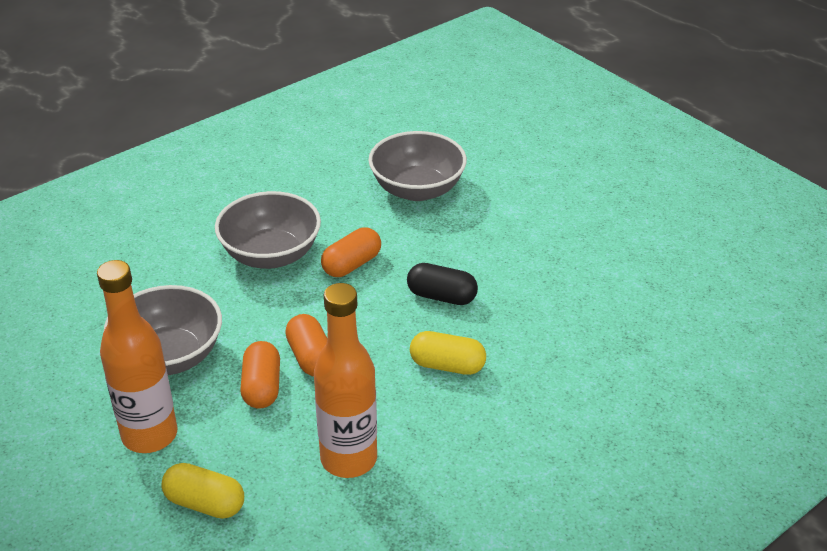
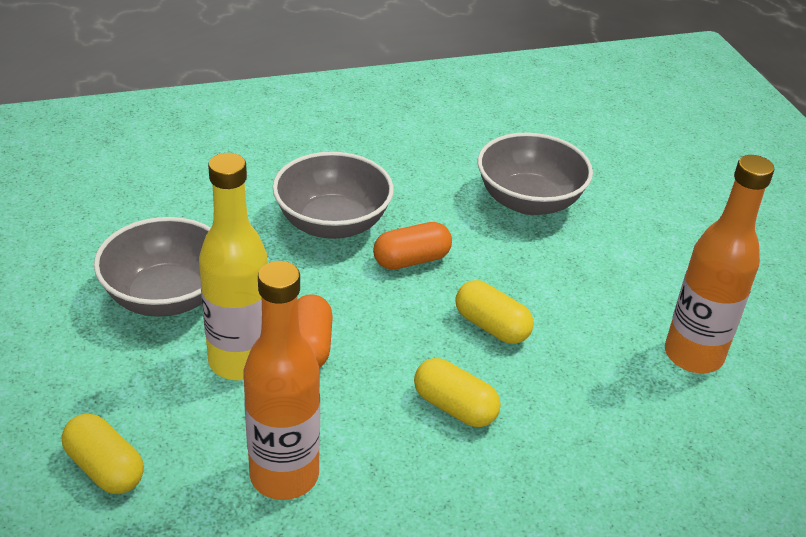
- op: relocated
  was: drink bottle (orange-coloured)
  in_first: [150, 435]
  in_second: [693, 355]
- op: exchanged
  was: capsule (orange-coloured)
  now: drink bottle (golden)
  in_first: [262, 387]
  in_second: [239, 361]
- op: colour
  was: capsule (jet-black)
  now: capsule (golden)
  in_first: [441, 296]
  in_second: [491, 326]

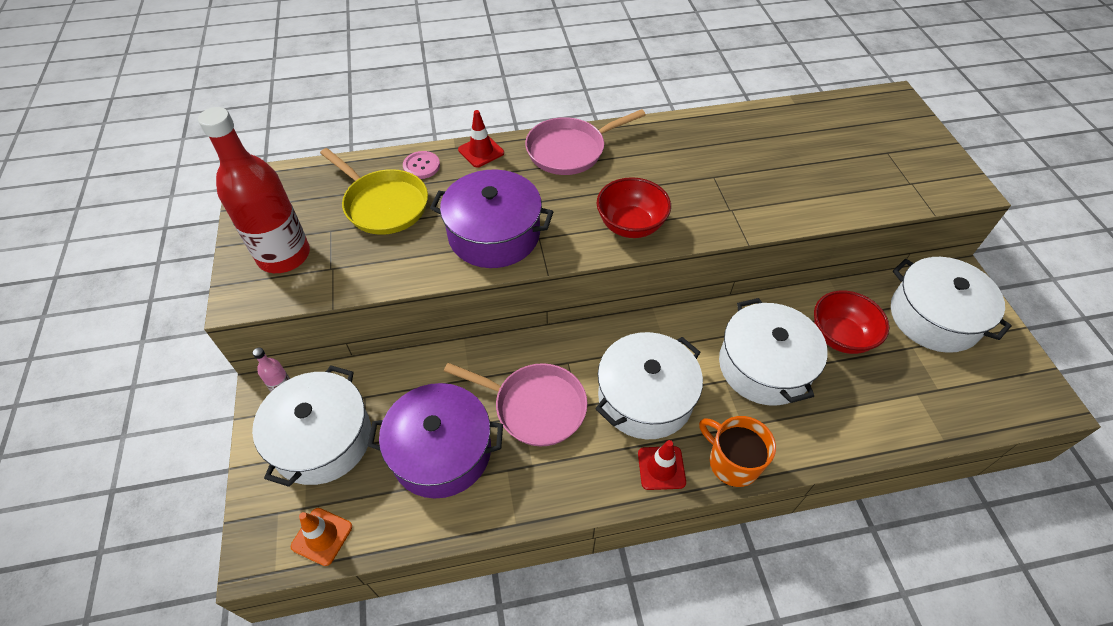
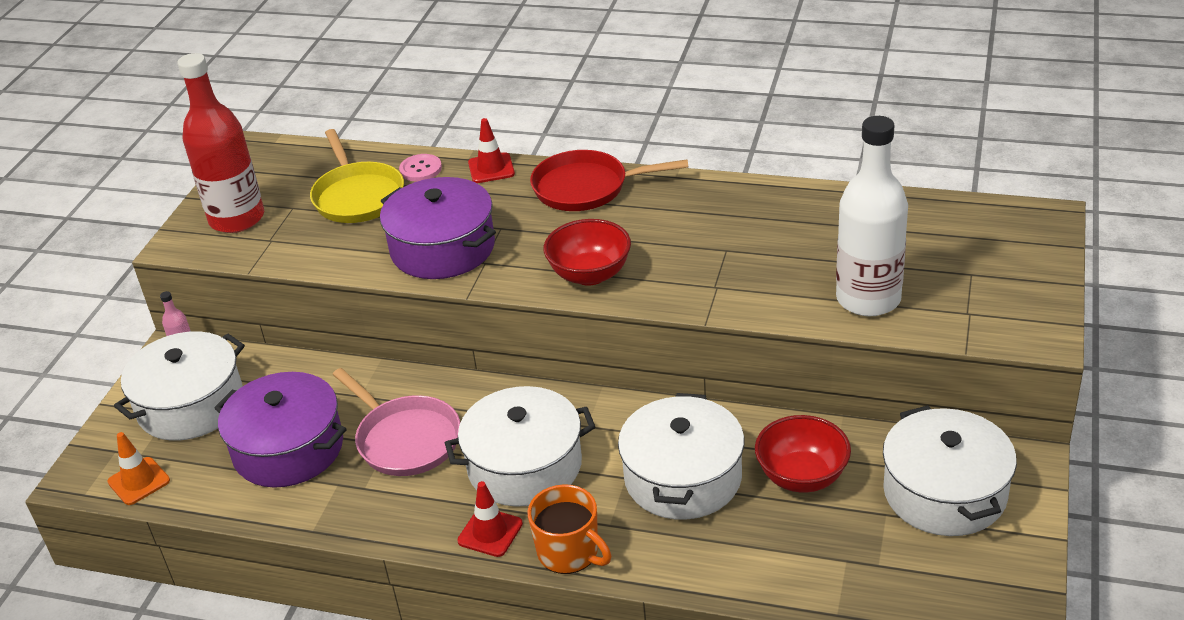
- op: appeared
  now: drink bottle (pure white)
  in_second: [868, 299]
- op: colour
  was: frying pan (rosy)
  now: frying pan (scarlet)
  in_first: [570, 150]
  in_second: [586, 188]
- op: spun
  was: tea mug (orange-coloured)
  in_first: [732, 462]
  in_second: [569, 552]
  clockwise: 150

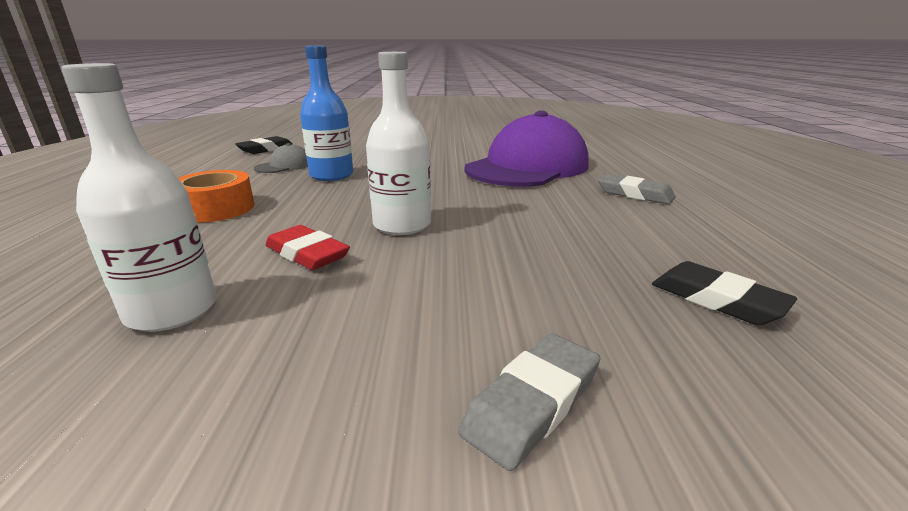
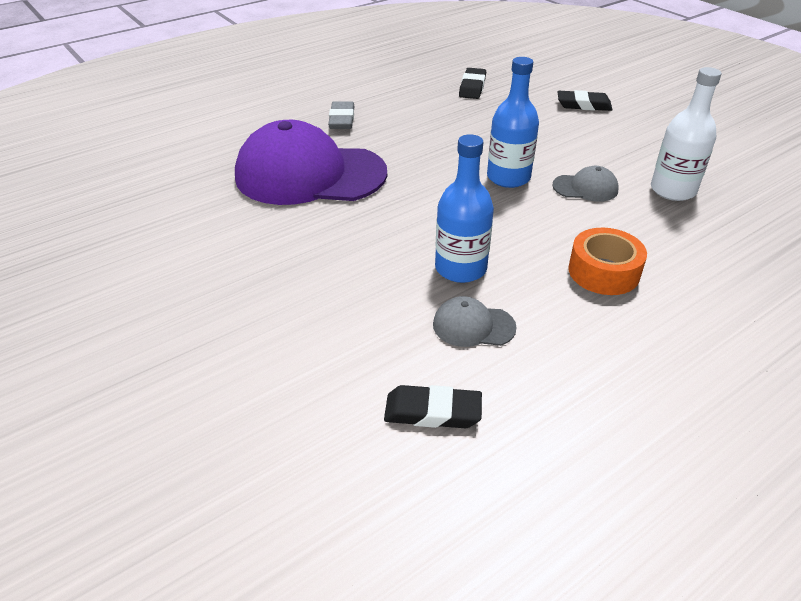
- op: exchanged
  was: pencil eraser (scarlet)
  now: peaked cap (grey)
  in_first: [307, 254]
  in_second: [585, 188]
- op: colour
  was: drink bottle (pure white)
  now: drink bottle (royal blue)
  in_first: [402, 225]
  in_second: [508, 177]
- op: colour
  was: pencil eraser (grey)
  now: pencil eraser (jet-black)
  in_first: [532, 403]
  in_second: [583, 105]

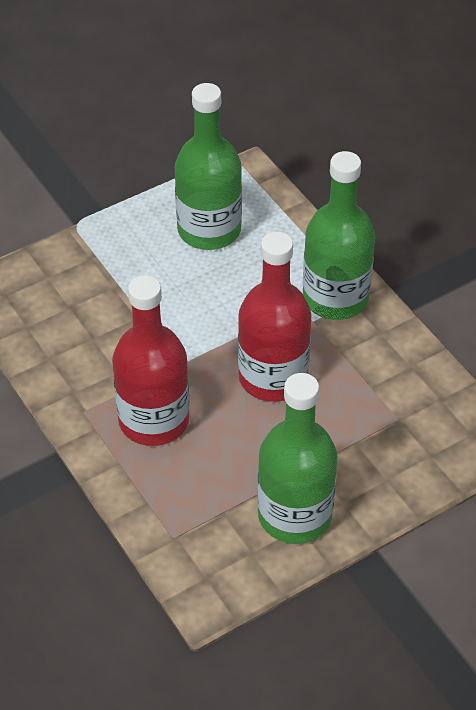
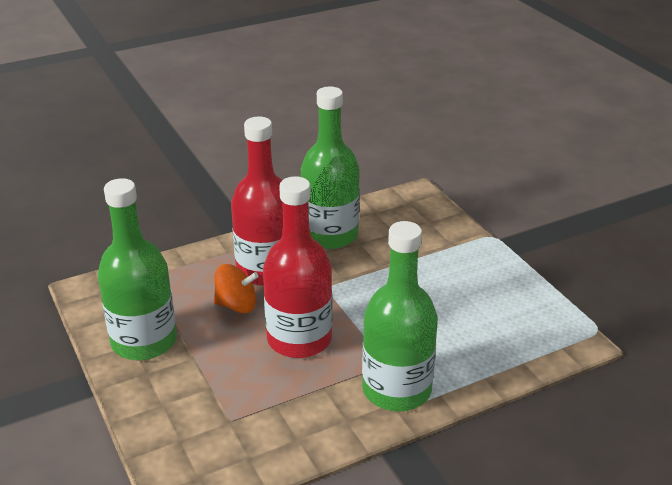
- op: appeared
  now: spinning top (orange-coloured)
  in_second: [236, 305]
- op: relocated
  was: drink bottle (green)
  in_first: [209, 230]
  in_second: [330, 235]

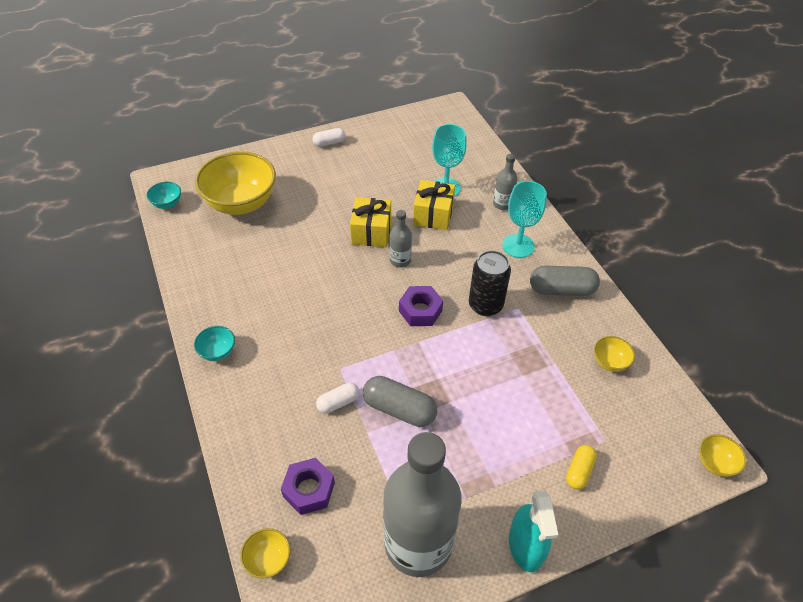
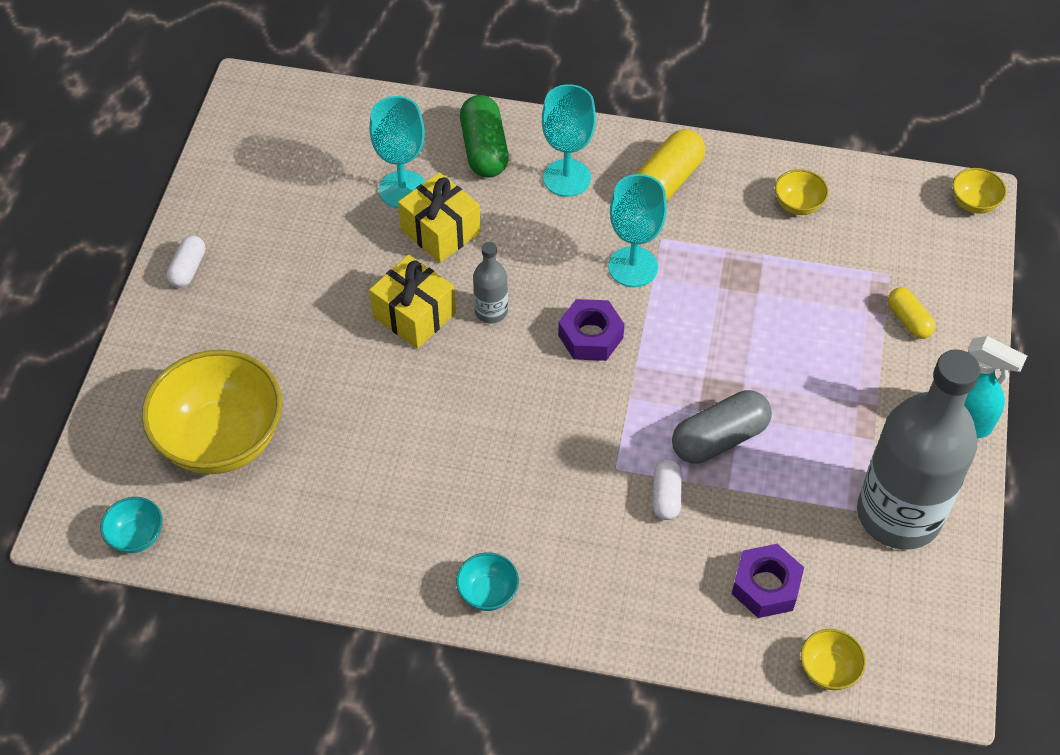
- op: exchanged
  was: soda can (jet-black)
  now: chalice (turquoise)
  in_first: [485, 305]
  in_second: [633, 267]
- op: exchanged
  was: drink bottle (grey)
  now: capsule (green)
  in_first: [502, 204]
  in_second: [484, 149]
- op: colour
  was: capsule (grey)
  now: capsule (golden)
  in_first: [561, 290]
  in_second: [667, 181]

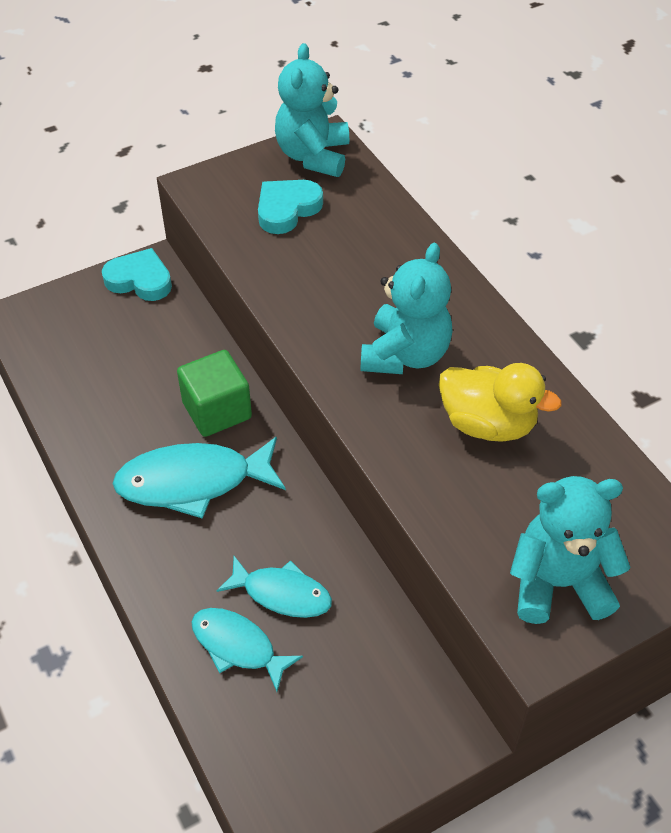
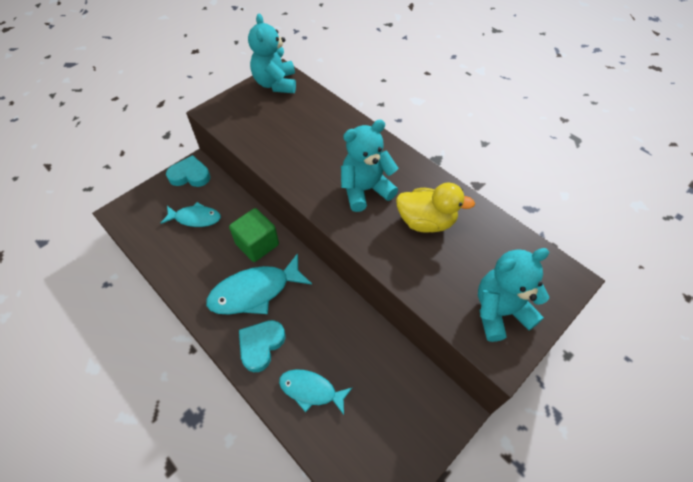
- op: relocated
  was: toy fish (turquoise)
  in_first: [282, 594]
  in_second: [195, 218]
- op: relocated
  was: heart shape (turquoise)
  in_first: [287, 209]
  in_second: [261, 345]
- op: spun
  was: stuffed bear (turquoise)
  in_first: [405, 355]
  in_second: [365, 190]
  clockwise: -120

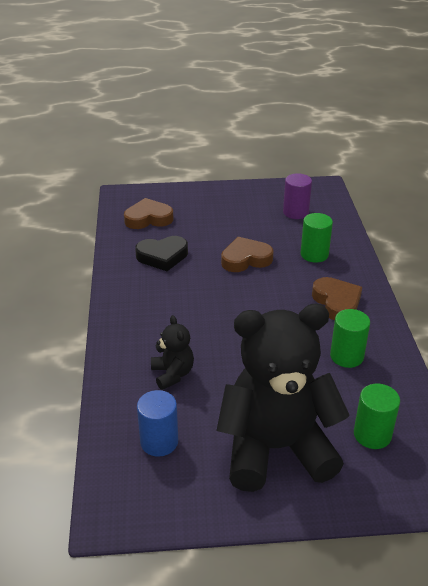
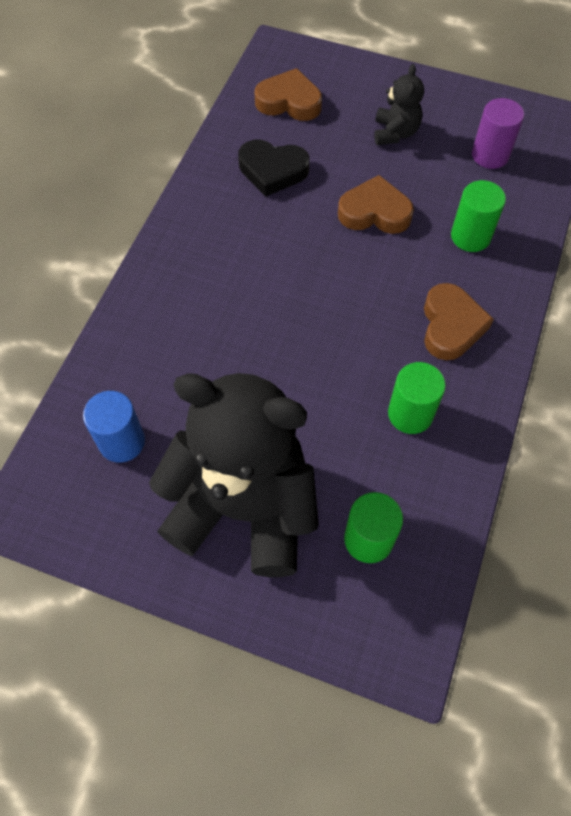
- op: relocated
  was: stuffed bear (jet-black)
  in_first: [172, 374]
  in_second: [395, 133]

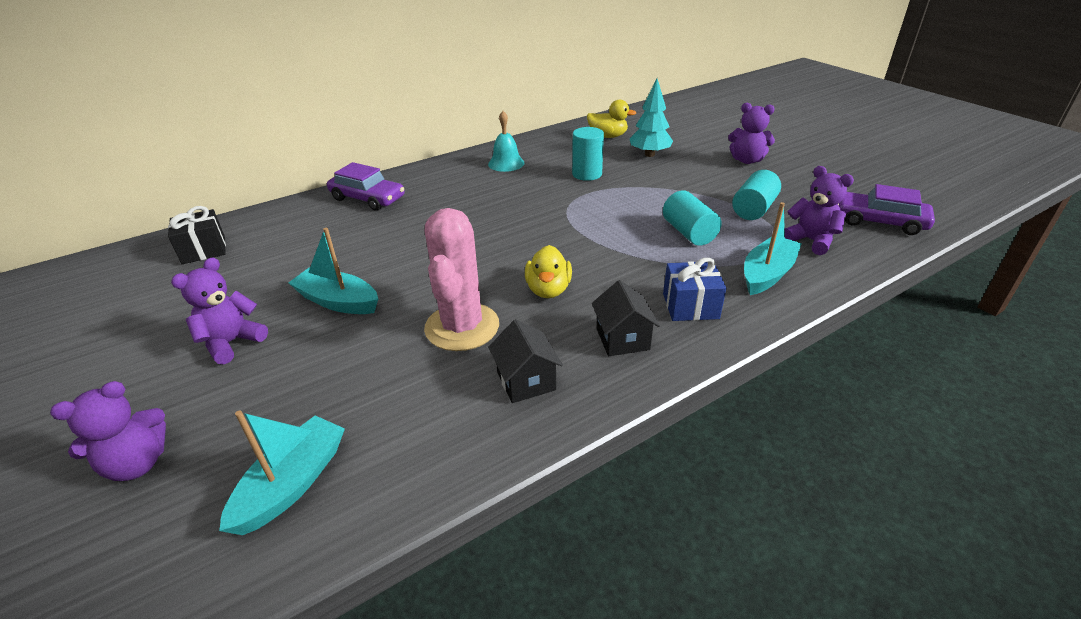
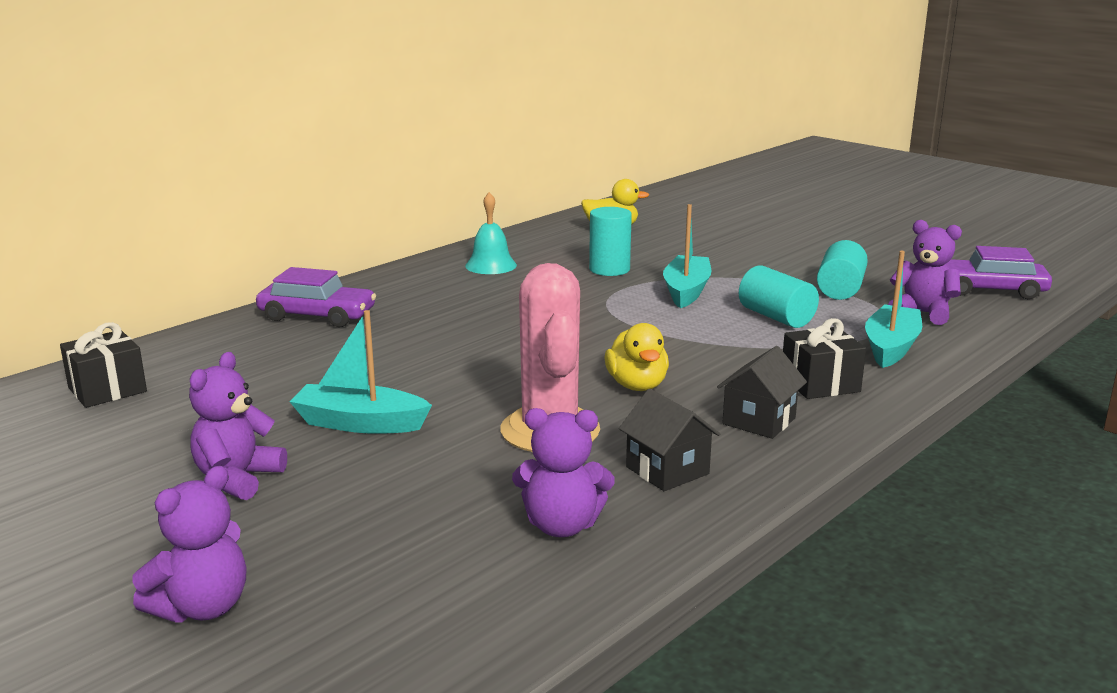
- op: missing
  was: tree (turquoise)
  in_first: [649, 154]
- op: relocated
  was: toy boat (turquoise)
  in_first: [292, 484]
  in_second: [686, 291]
- op: relocated
  was: stuffed bear (purple)
  in_first: [747, 160]
  in_second: [562, 526]
- op: colour
  was: present (royal blue)
  now: present (jet-black)
  in_first: [690, 306]
  in_second: [820, 384]
- op: spun
  was: cottage (jet-black)
  in_first: [622, 339]
  in_second: [759, 421]
  clockwise: 60

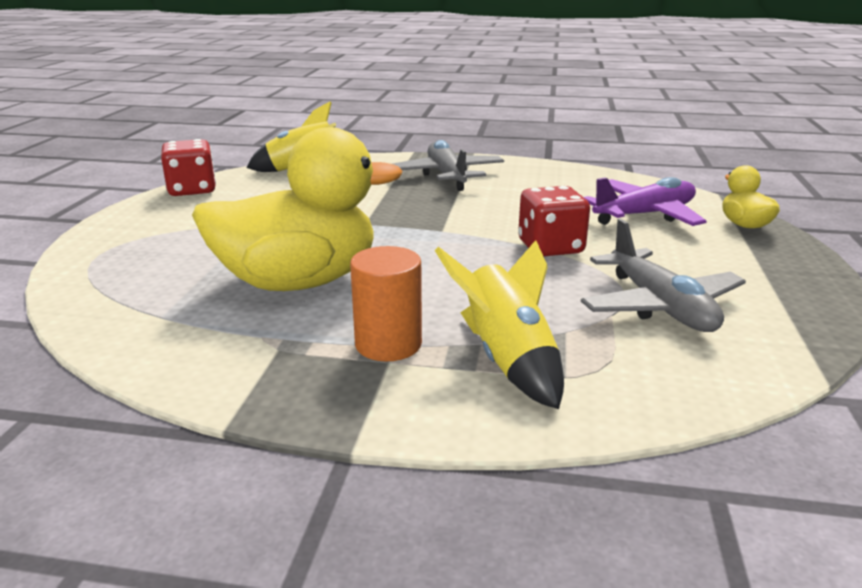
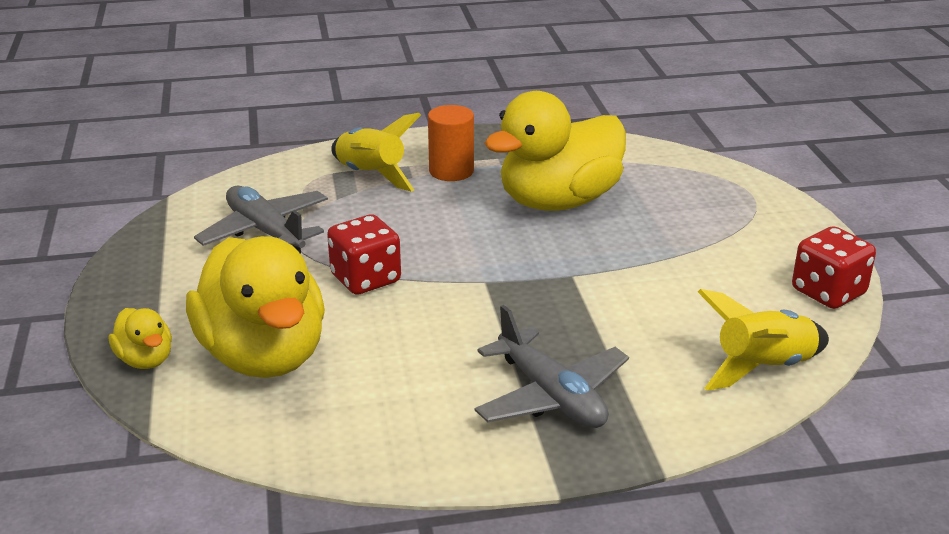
- op: exchanged
  was: plane (purple)
  now: rubber duck (golden)
  in_first: [644, 215]
  in_second: [264, 356]

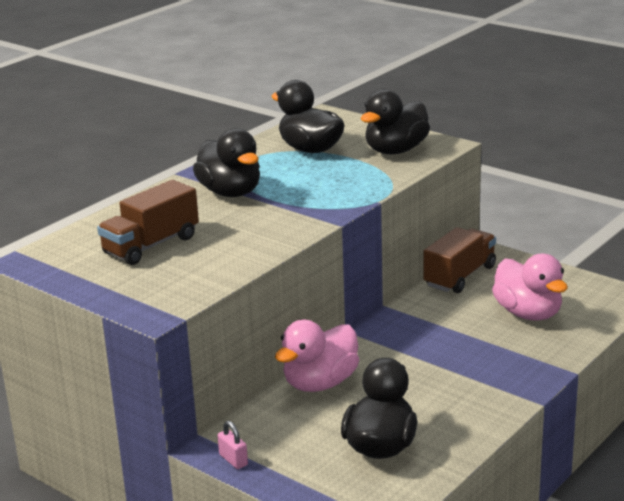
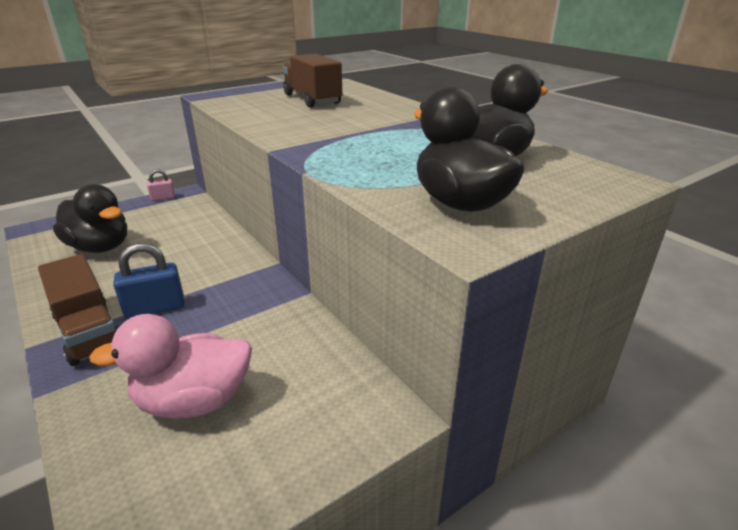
- op: missing
  was: rubber duck (jet-black)
  in_first: [230, 192]
- op: missing
  was: rubber duck (rosy)
  in_first: [320, 383]
- op: appeared
  now: lock (royal blue)
  in_second: [155, 308]
- op: relocated
  was: lorry (dark brown)
  in_first: [460, 276]
  in_second: [89, 331]

